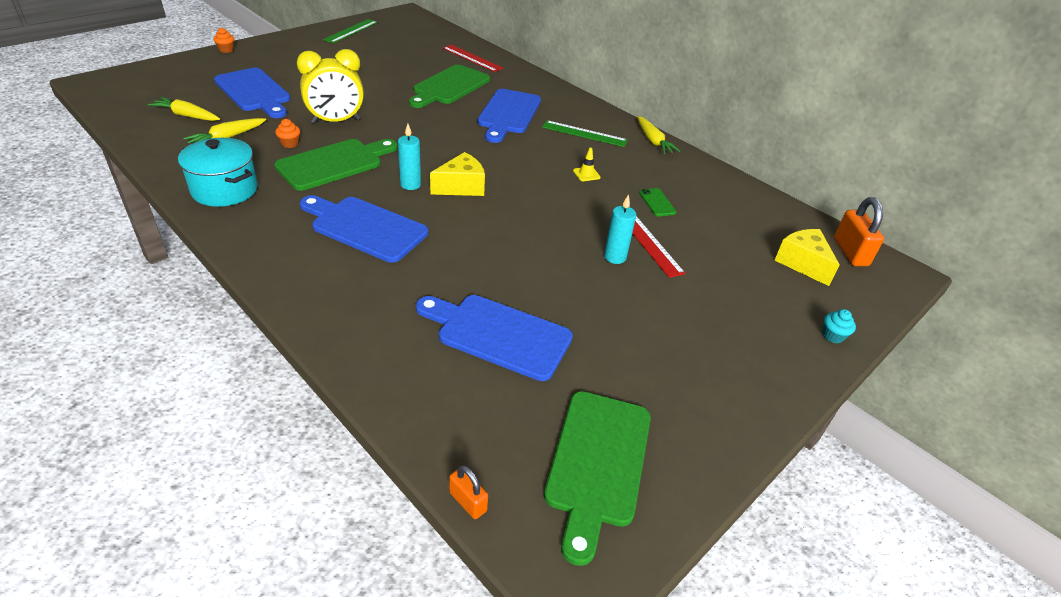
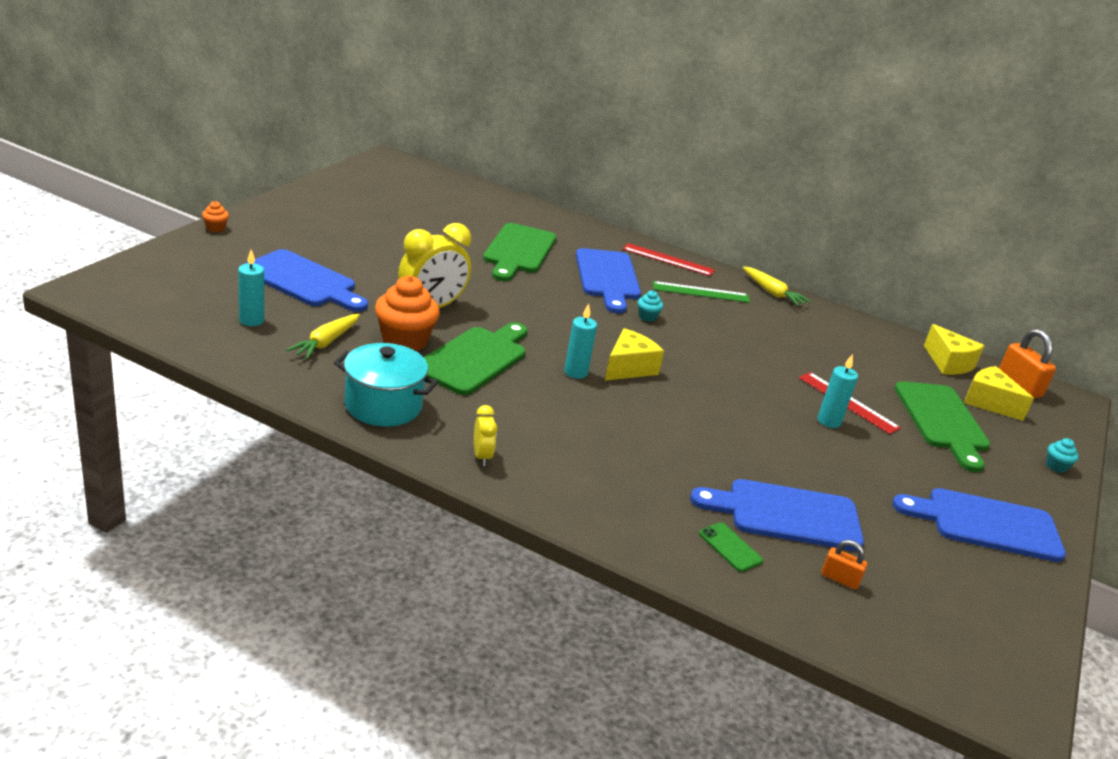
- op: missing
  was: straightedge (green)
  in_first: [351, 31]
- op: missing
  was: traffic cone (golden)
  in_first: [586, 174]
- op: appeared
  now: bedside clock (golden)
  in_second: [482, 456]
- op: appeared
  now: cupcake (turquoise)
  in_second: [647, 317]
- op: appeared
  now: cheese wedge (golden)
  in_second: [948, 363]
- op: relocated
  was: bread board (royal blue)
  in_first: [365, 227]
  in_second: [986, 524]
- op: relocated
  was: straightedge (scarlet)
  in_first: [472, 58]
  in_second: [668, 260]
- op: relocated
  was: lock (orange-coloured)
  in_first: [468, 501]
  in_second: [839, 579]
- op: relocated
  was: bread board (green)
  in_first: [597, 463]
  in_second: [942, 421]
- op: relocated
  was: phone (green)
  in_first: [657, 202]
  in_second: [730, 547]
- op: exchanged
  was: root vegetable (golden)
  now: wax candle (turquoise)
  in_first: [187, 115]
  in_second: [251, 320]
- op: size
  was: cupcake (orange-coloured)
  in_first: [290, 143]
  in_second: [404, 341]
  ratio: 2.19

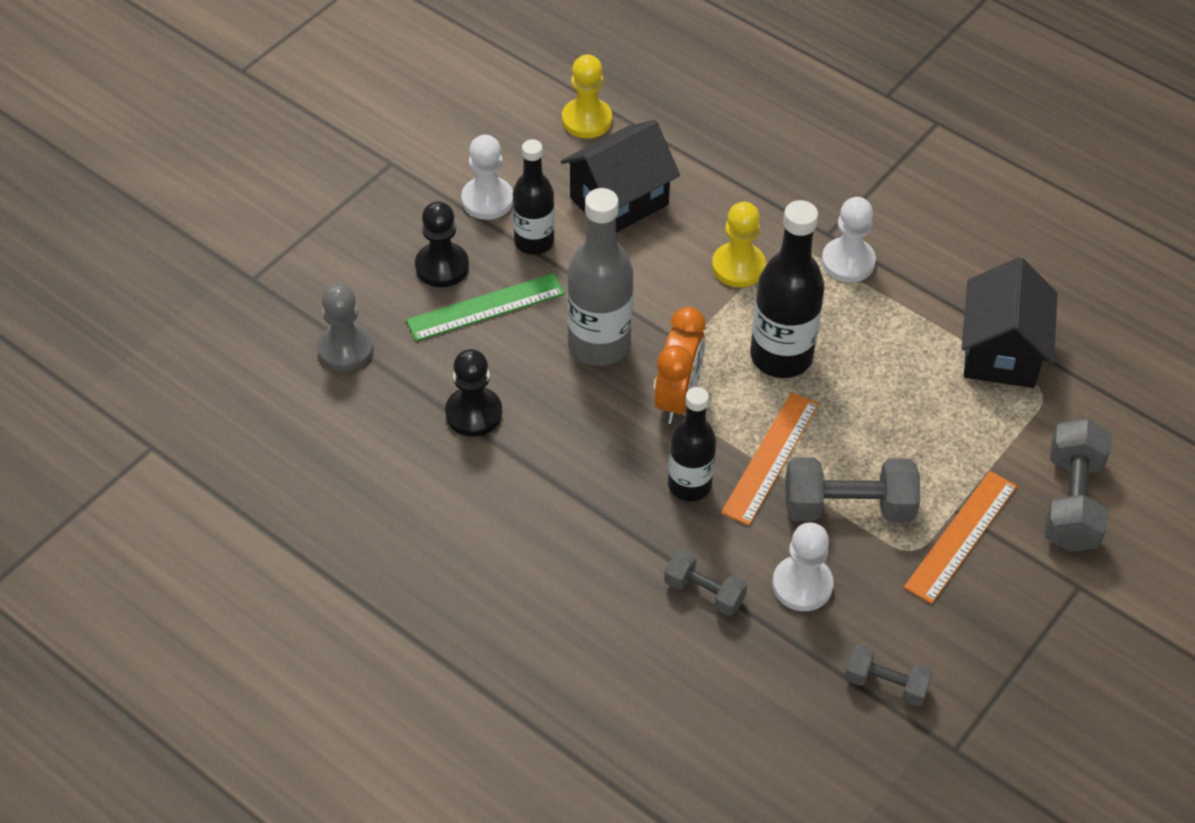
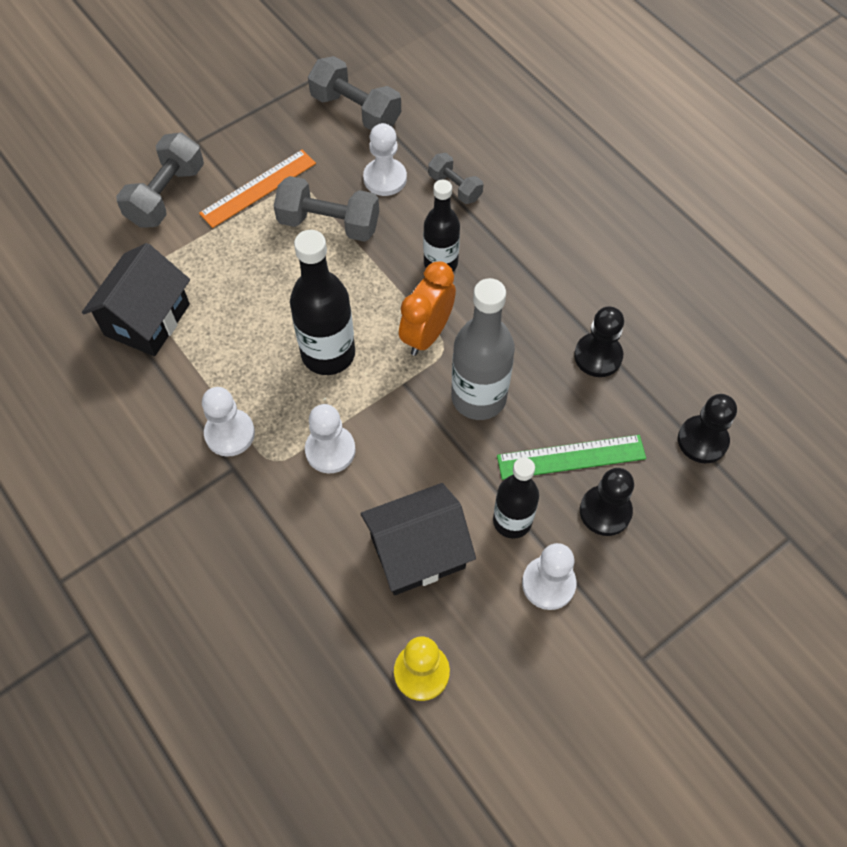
- op: missing
  was: straightedge (orange-coloured)
  in_first: [771, 458]
- op: colour
  was: chess pawn (grey)
  now: chess pawn (jet-black)
  in_first: [345, 349]
  in_second: [702, 440]
- op: colour
  was: chess pawn (golden)
  now: chess pawn (pure white)
  in_first: [738, 267]
  in_second: [330, 450]
- op: size
  was: dumbbell (grey)
  in_first: [886, 684]
  in_second: [356, 110]
  ratio: 1.68

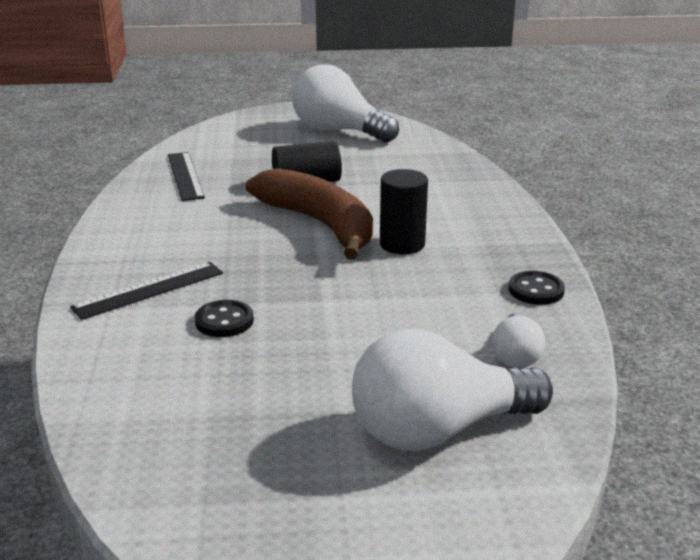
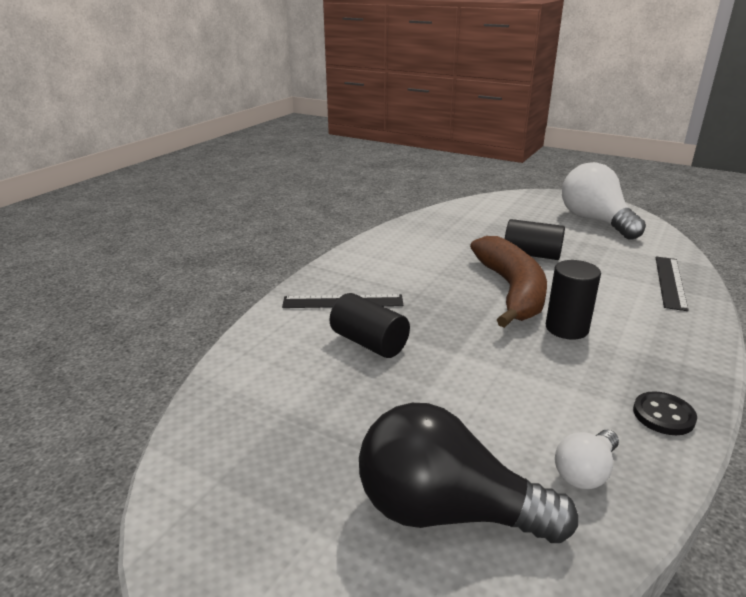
- op: relocated
  was: straightedge (jet-black)
  in_first: [185, 176]
  in_second: [670, 282]
- op: exchanged
  was: button (jet-black)
  now: cylinder shape (jet-black)
  in_first: [224, 321]
  in_second: [369, 343]
- op: colour
  was: lightbulb (pure white)
  now: lightbulb (jet-black)
  in_first: [439, 430]
  in_second: [447, 511]

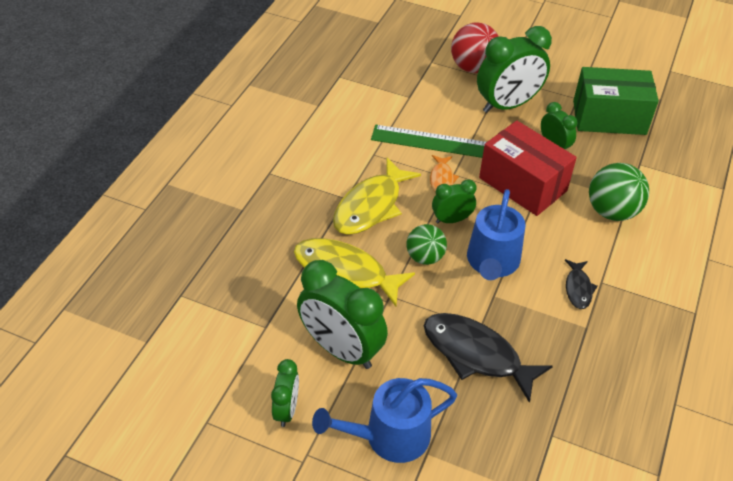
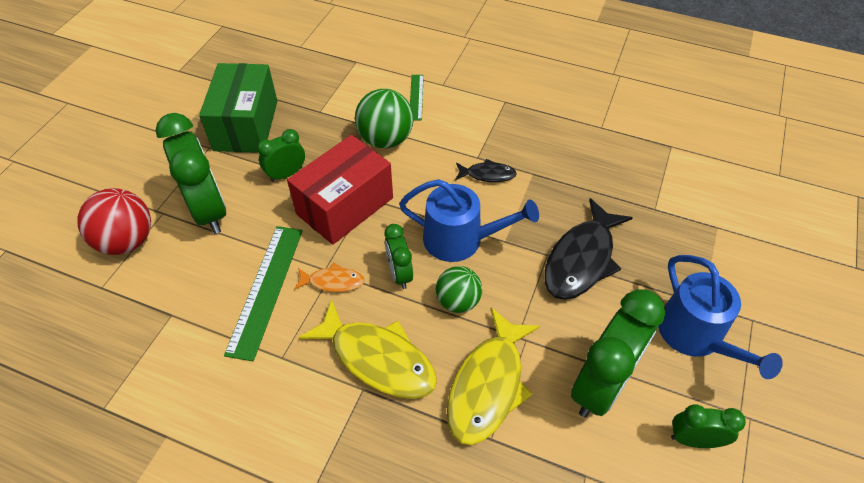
- op: appeared
  now: straightedge (green)
  in_second: [416, 97]

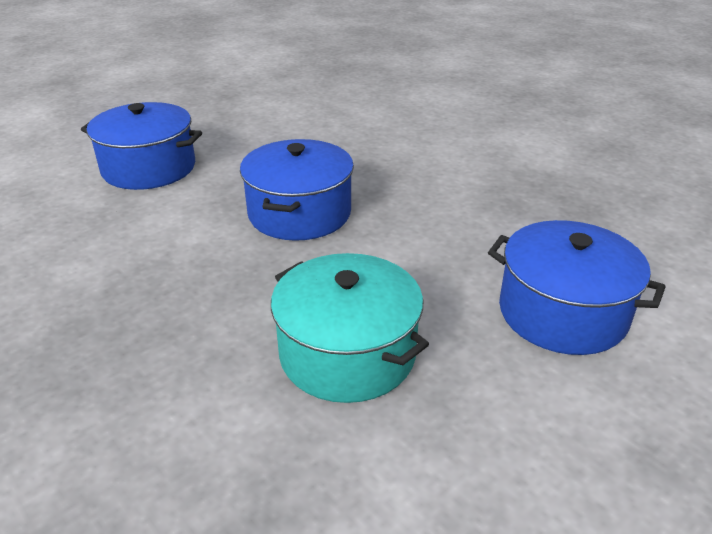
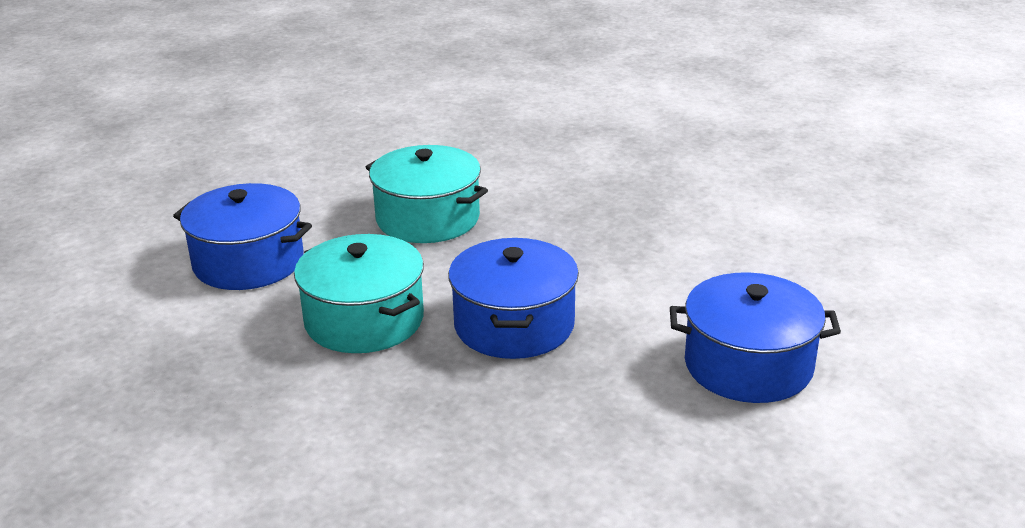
- op: appeared
  now: pot (turquoise)
  in_second: [364, 320]

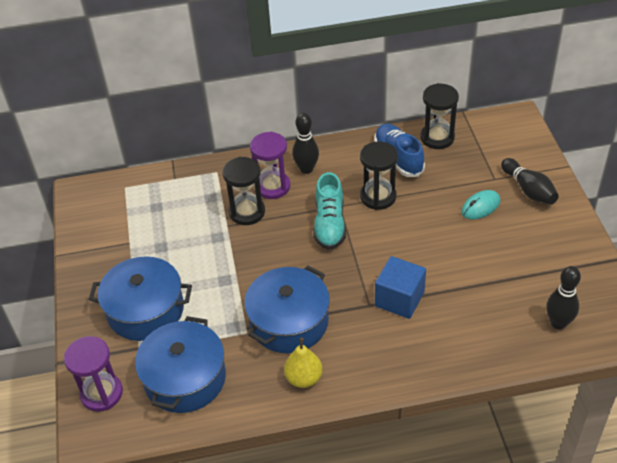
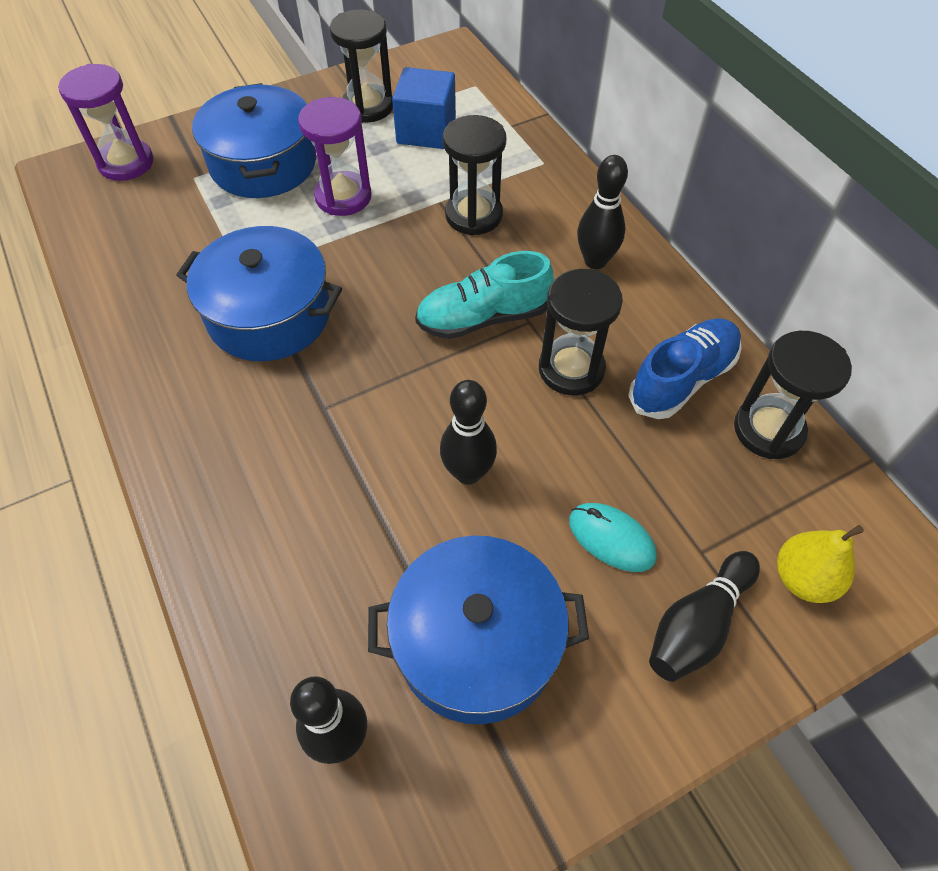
- op: appeared
  now: sand timer (jet-black)
  in_second: [368, 107]
- op: appeared
  now: skittle (jet-black)
  in_second: [468, 473]
- op: relocated
  was: pot (royal blue)
  in_first: [185, 378]
  in_second: [477, 642]
- op: relocated
  was: sand timer (purple)
  in_first: [272, 186]
  in_second: [343, 197]
- op: relocated
  was: pear (golden)
  in_first: [304, 378]
  in_second: [803, 578]
- op: relocated
  was: cube (royal blue)
  in_first: [399, 299]
  in_second: [426, 131]

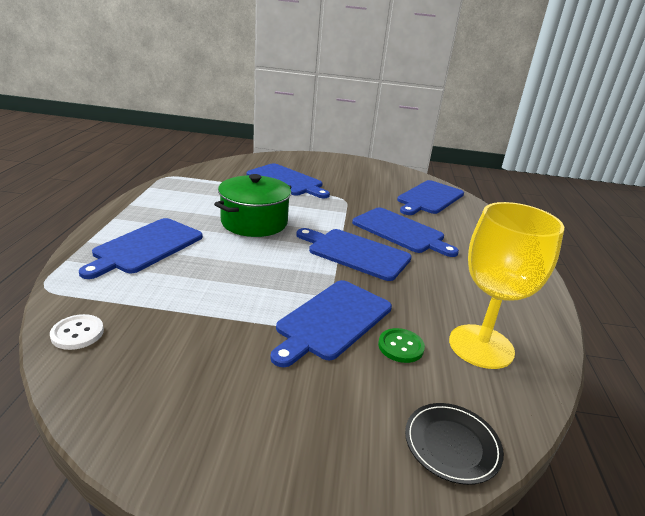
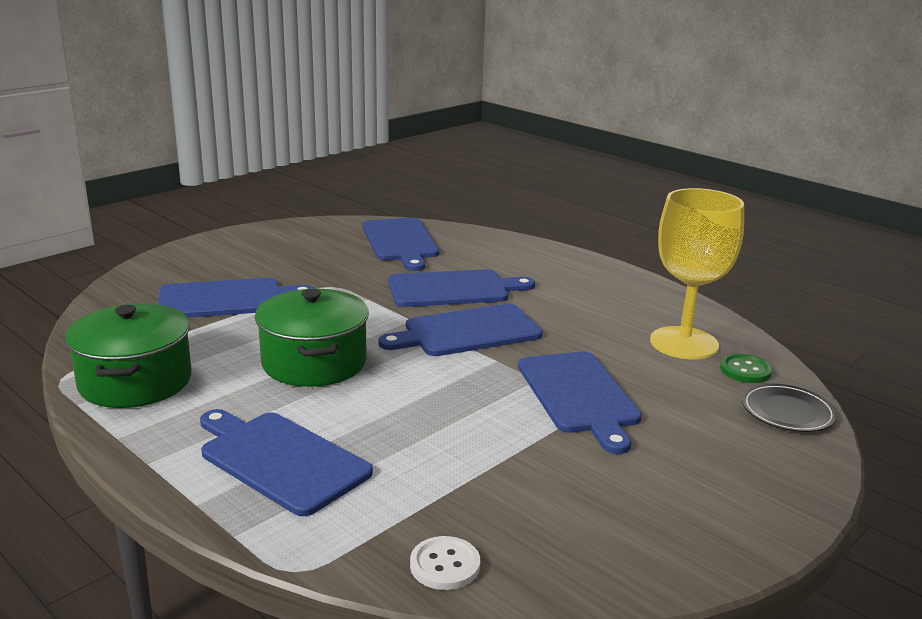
- op: appeared
  now: pot (green)
  in_second: [135, 381]
- op: relocated
  was: button (green)
  in_first: [400, 347]
  in_second: [745, 370]
- op: spun
  was: bread board (royal blue)
  in_first: [146, 247]
  in_second: [280, 460]
  clockwise: 150

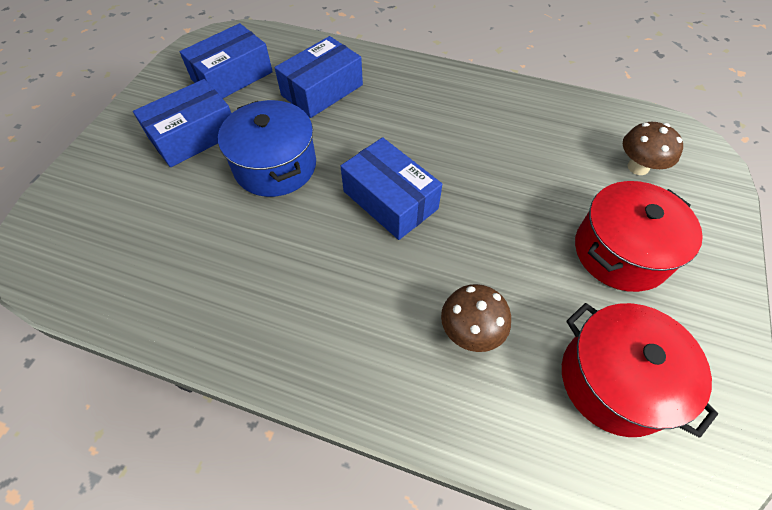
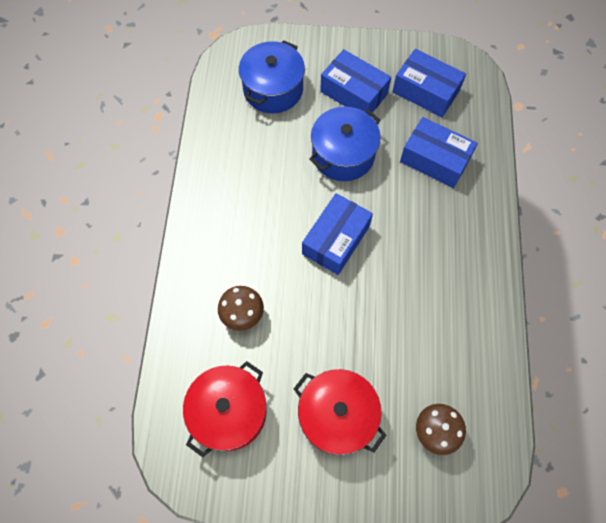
- op: appeared
  now: pot (royal blue)
  in_second: [273, 89]

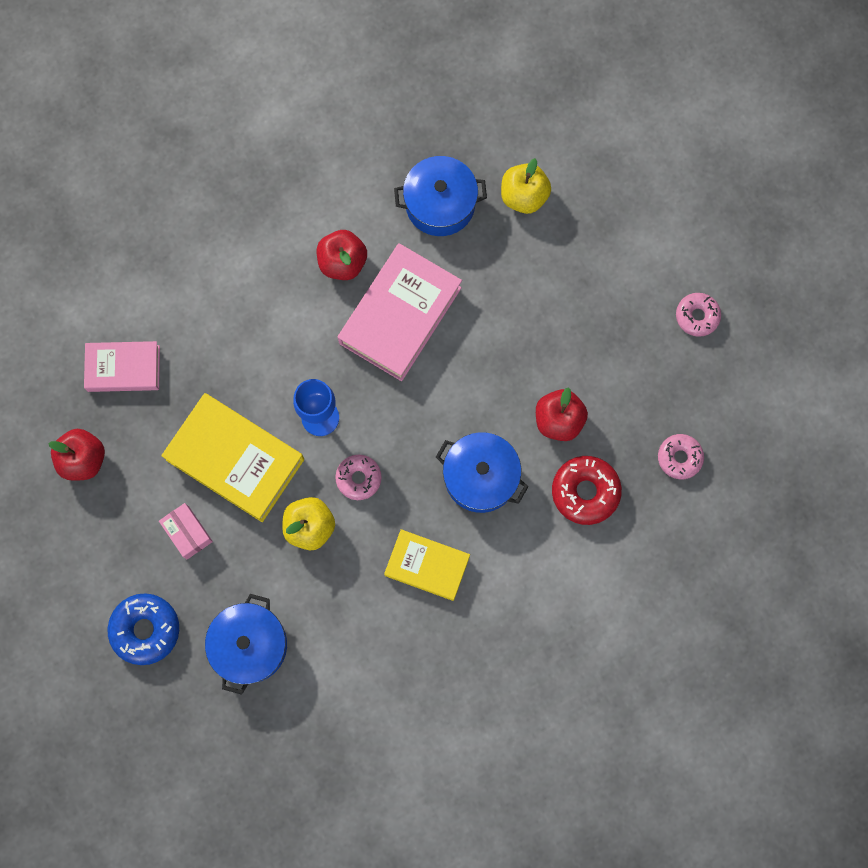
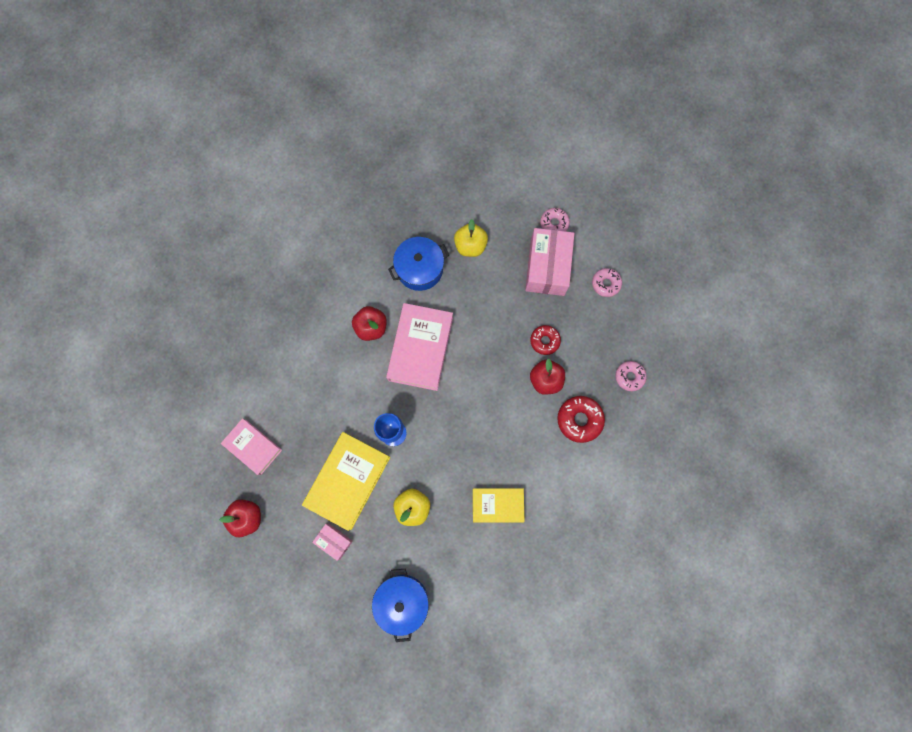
- op: missing
  was: doughnut (royal blue)
  in_first: [145, 630]
- op: missing
  was: pot (royal blue)
  in_first: [480, 477]
- op: appeared
  now: parcel (rosy)
  in_second: [547, 267]
- op: appeared
  now: doughnut (scarlet)
  in_second: [544, 341]
- op: relocated
  was: doughnut (rosy)
  in_first: [358, 478]
  in_second: [554, 223]
- op: spun
  was: hardback (rosy)
  in_first: [124, 368]
  in_second: [253, 447]
  clockwise: 60
- op: spun
  was: hardback (golden)
  in_first: [235, 459]
  in_second: [348, 481]
  clockwise: -75

